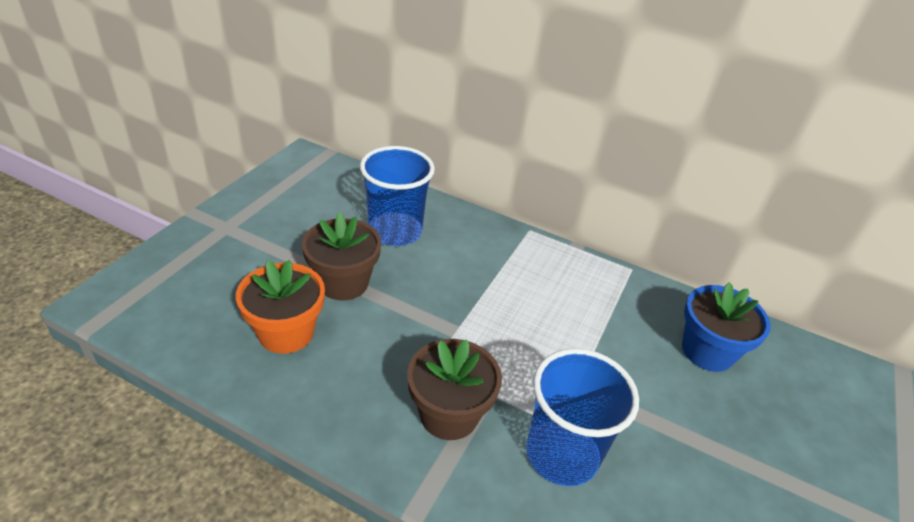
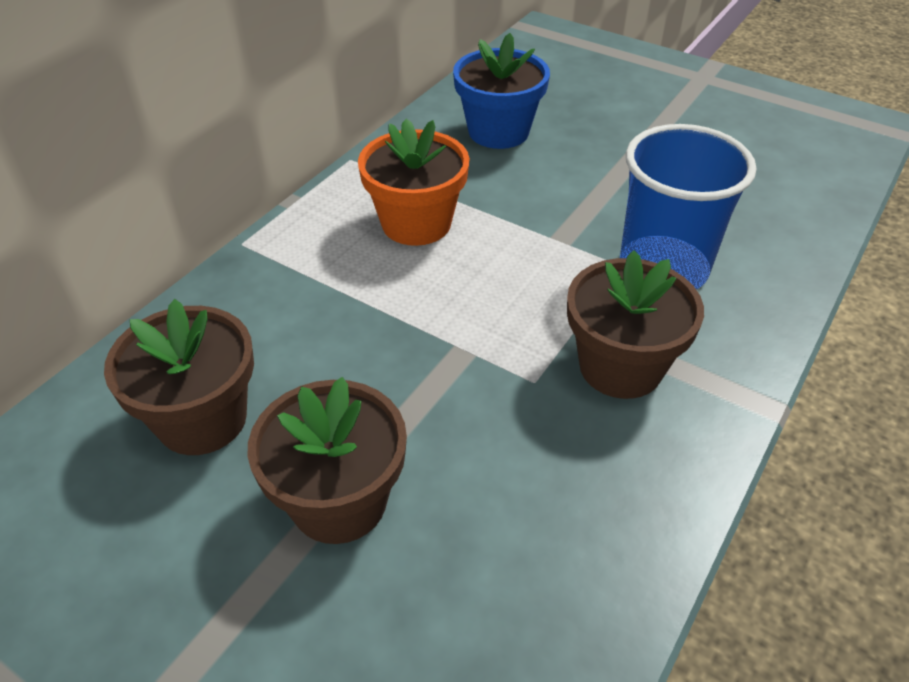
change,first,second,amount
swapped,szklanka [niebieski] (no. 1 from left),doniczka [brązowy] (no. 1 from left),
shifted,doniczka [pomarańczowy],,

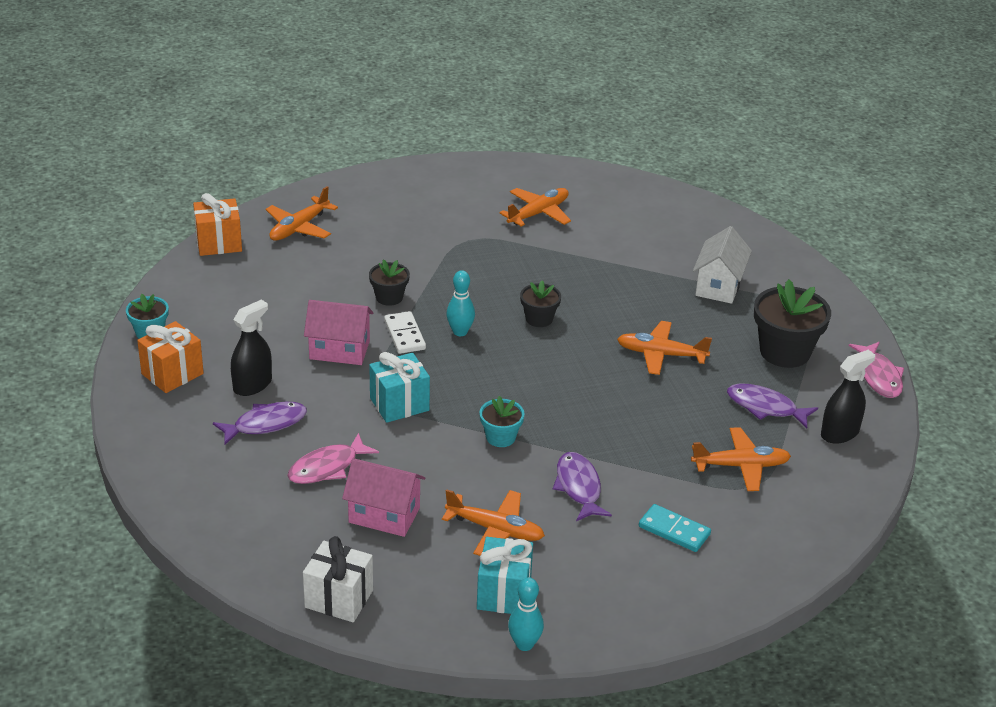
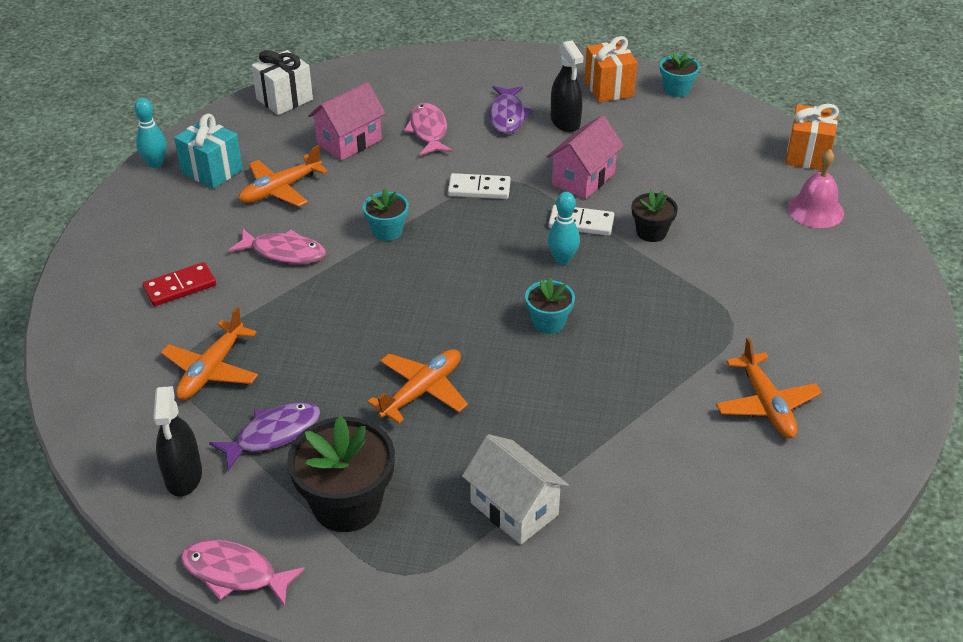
change,first,second,amount
swapped,samolot [pomarańczowy] (no. 1 from left),dzwonek [różowy],
repainted,doniczka [czarny] (no. 2 from left),doniczka [turkusowy] (no. 2 from left),
swapped,prezent [turkusowy] (no. 1 from left),kostka domina [biały] (no. 1 from left),
repainted,ryba [fioletowy] (no. 2 from left),ryba [różowy] (no. 2 from left),
repainted,kostka domina [turkusowy],kostka domina [czerwony],

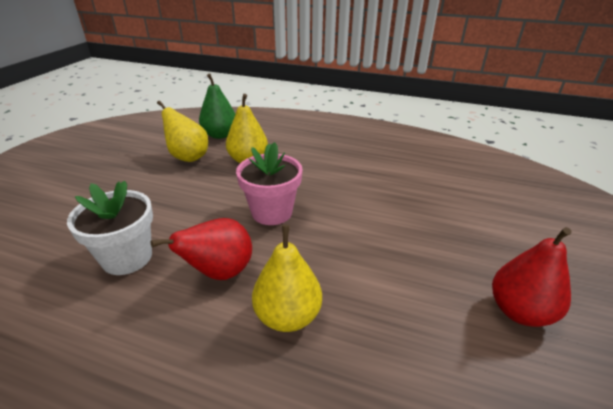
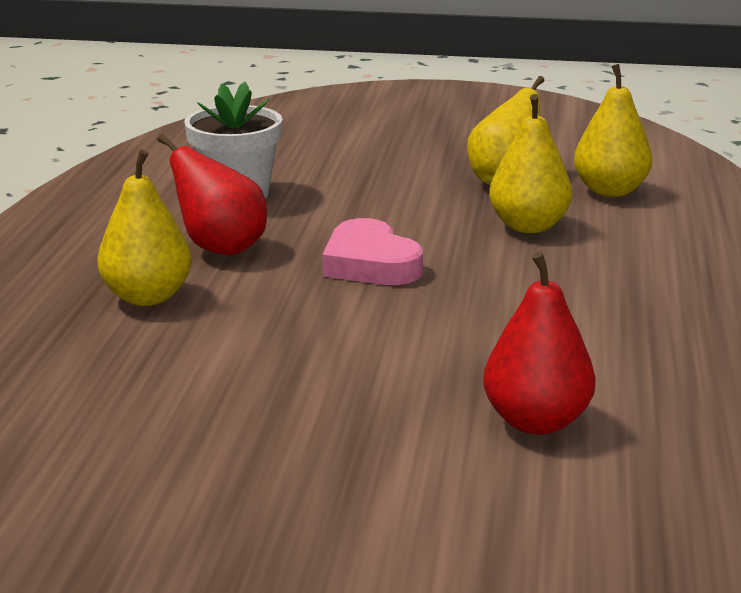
change,first,second,amount
repainted,gruszka [zielony],gruszka [żółty] (no. 4 from left),
swapped,doniczka [różowy],serce [różowy],
shifted,gruszka [czerwony] (no. 2 from left),,

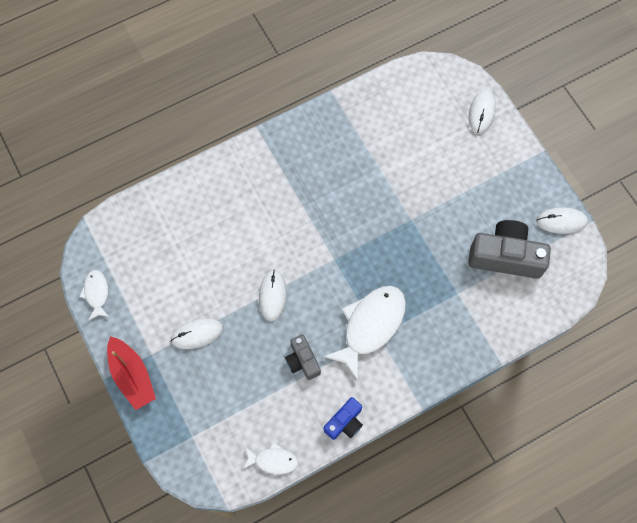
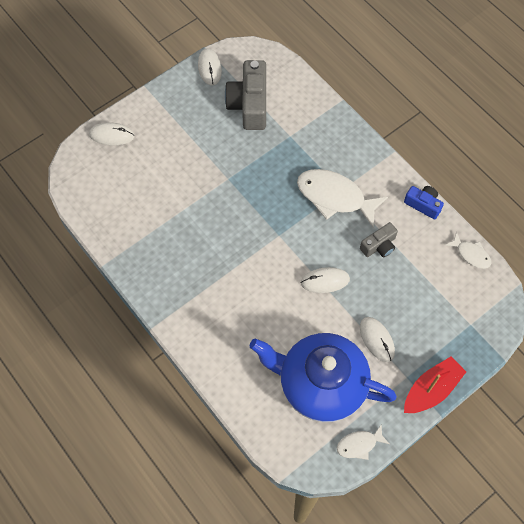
change,first,second,amount
rotated,ryba [biały] (no. 2 from left in the first image),ryba [biały] (no. 3 from left),135 degrees clockwise
new,,imbryk [niebieski],

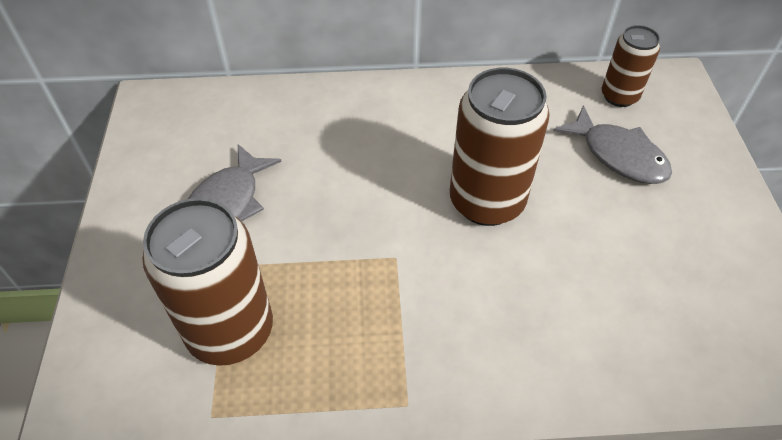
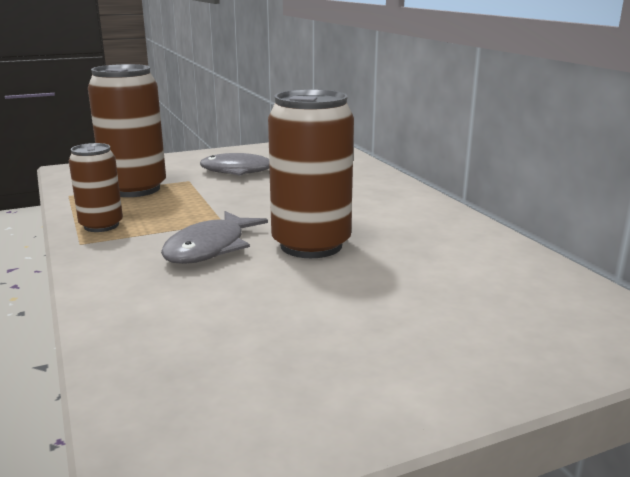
change,first,second,amount
shifted,puszka [brązowy] (no. 3 from left in the first image),puszka [brązowy] (no. 1 from left),
shifted,ryba [szary] (no. 2 from left in the first image),ryba [szary] (no. 1 from left),

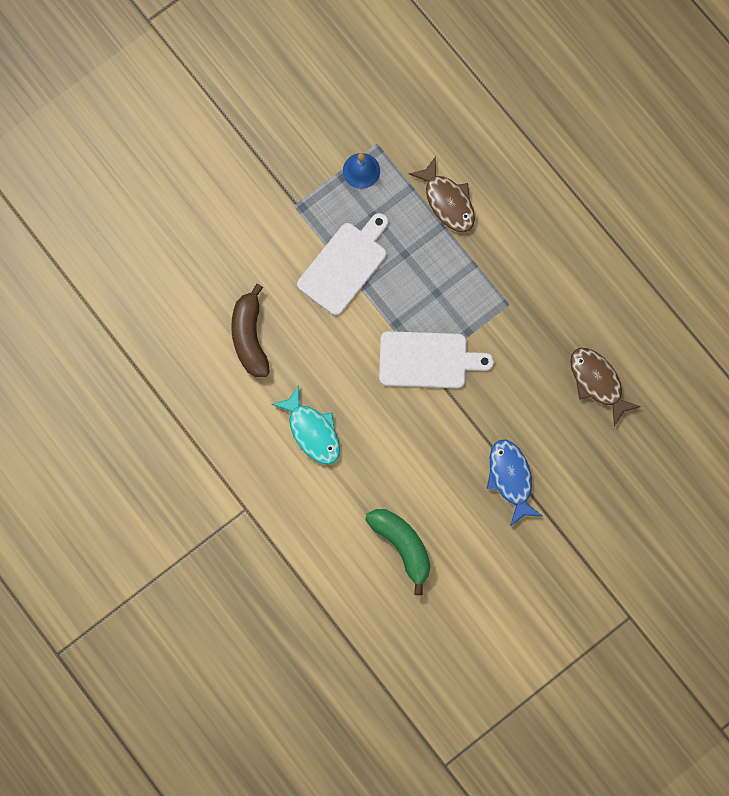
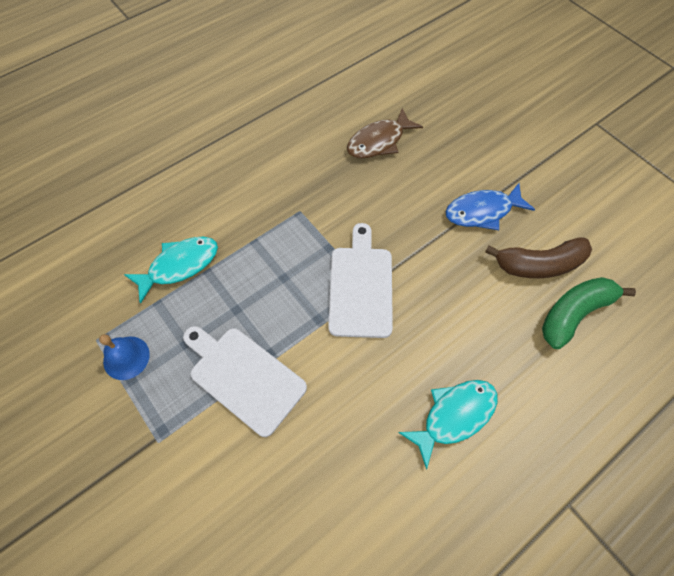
change,first,second,amount
repainted,ryba [brązowy] (no. 1 from left),ryba [turkusowy] (no. 1 from left),
shifted,banan [brązowy],,

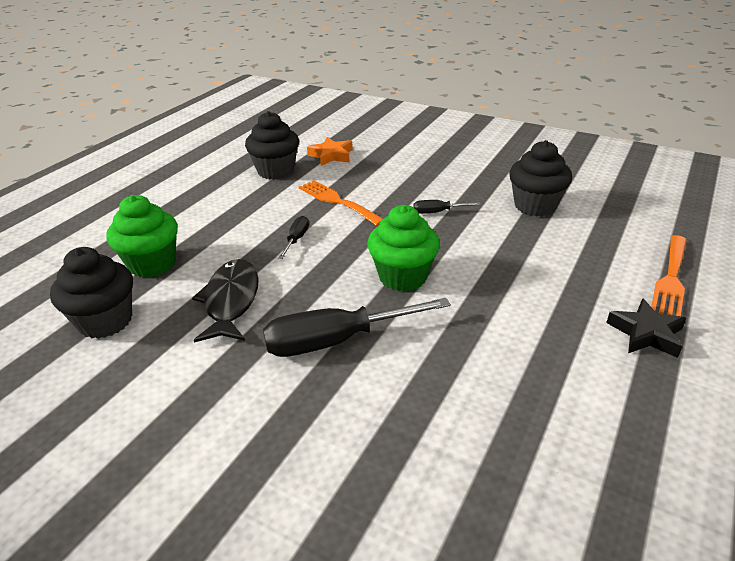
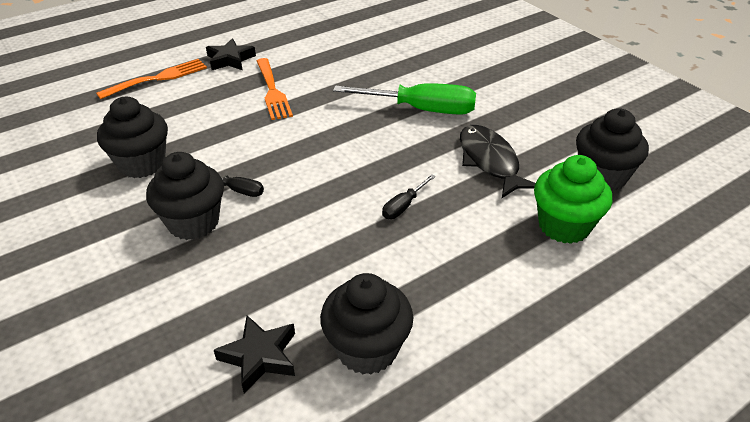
change,first,second,amount
repainted,gwiazda [pomarańczowy],gwiazda [czarny] (no. 2 from left),
shifted,widelec [pomarańczowy] (no. 1 from left in the first image),widelec [pomarańczowy] (no. 2 from left),
gone,muffinka [zielony] (no. 2 from left),,
rotated,ryba [czarny],,135 degrees clockwise
repainted,śrubokręt [czarny] (no. 2 from left),śrubokręt [zielony],
new,,muffinka [czarny] (no. 2 from left),

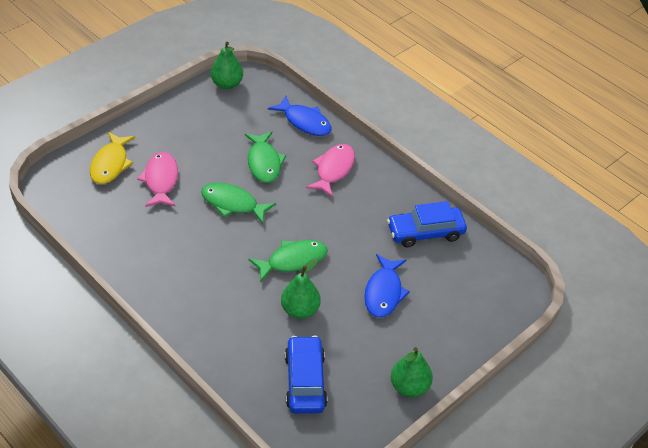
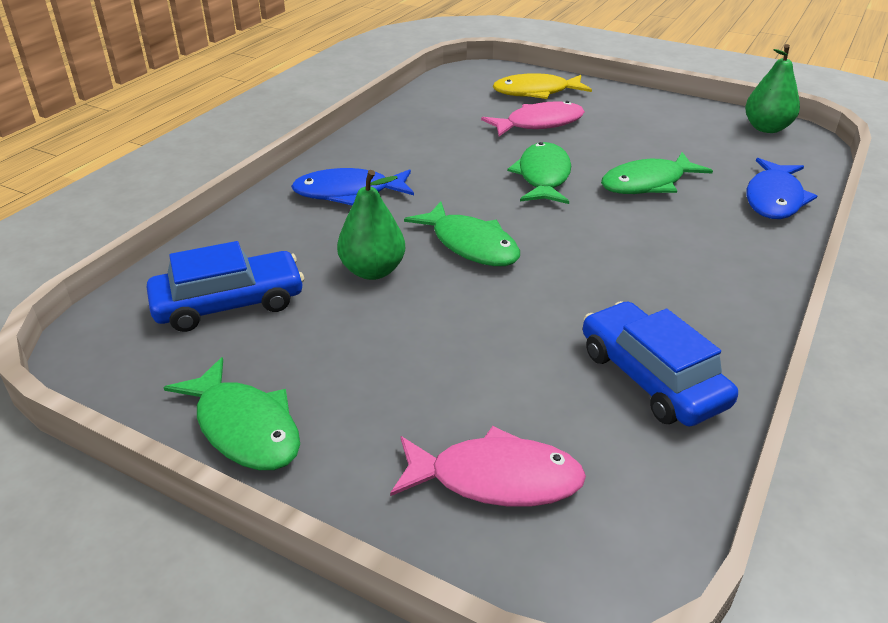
change,first,second,amount
shifted,ryba [różowy] (no. 2 from left in the first image),ryba [różowy] (no. 1 from left),
shifted,ryba [niebieski] (no. 2 from left in the first image),ryba [niebieski] (no. 1 from left),
swapped,gruszka [zielony] (no. 3 from left),ryba [zielony] (no. 1 from left),

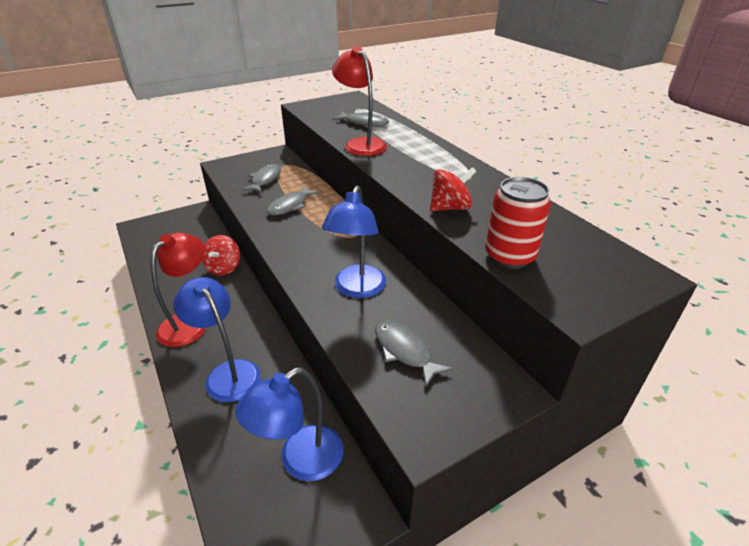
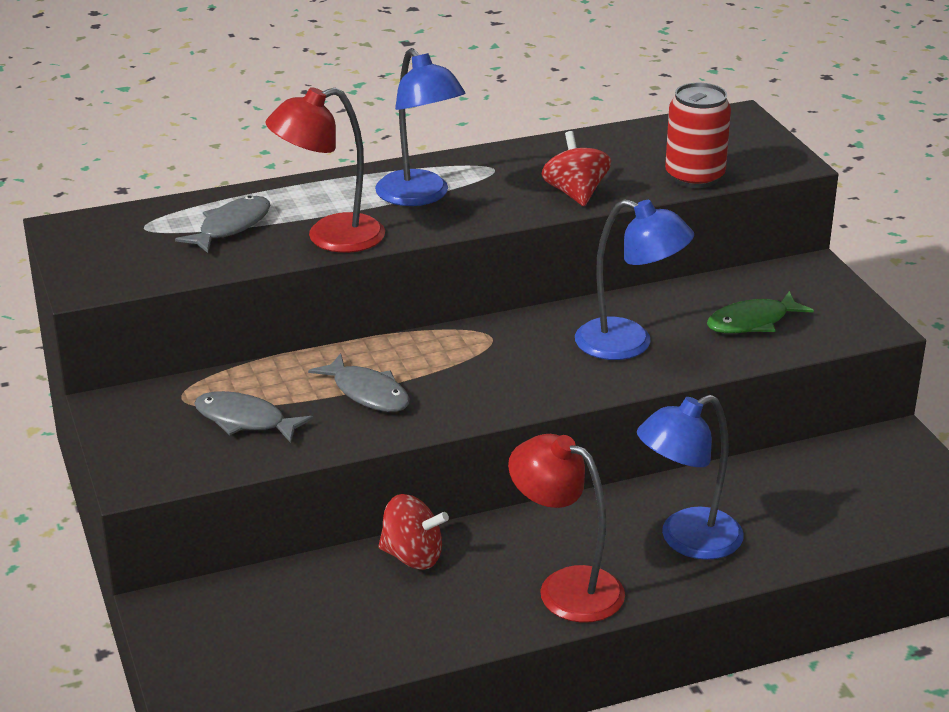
change,first,second,amount
repainted,ryba [szary] (no. 4 from left),ryba [zielony],
shifted,lampka [niebieski] (no. 2 from left in the first image),lampka [niebieski] (no. 1 from left),

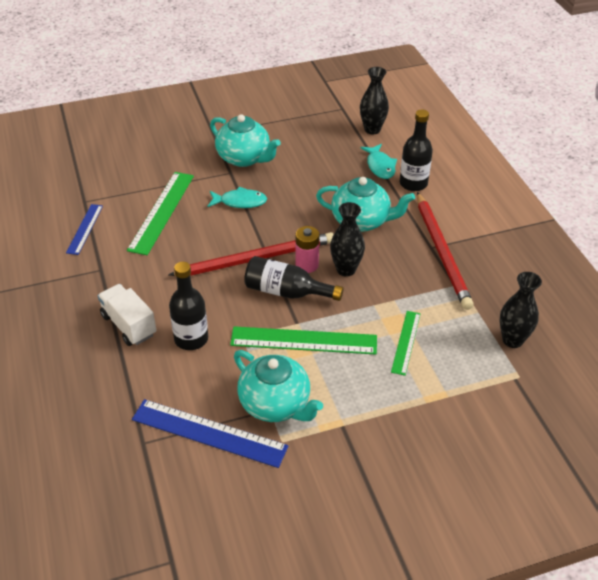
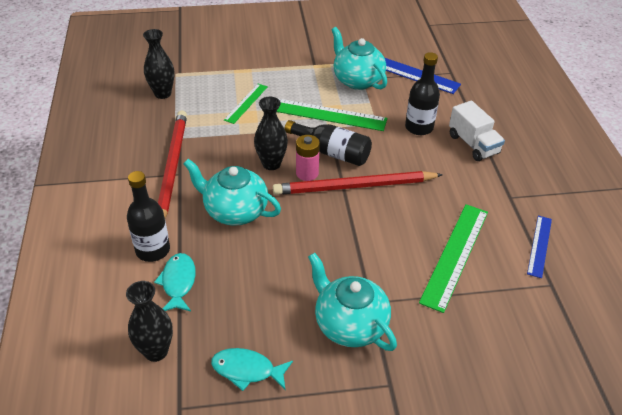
change,first,second,amount
shifted,ryba [turkusowy] (no. 1 from left in the first image),ryba [turkusowy] (no. 2 from left),

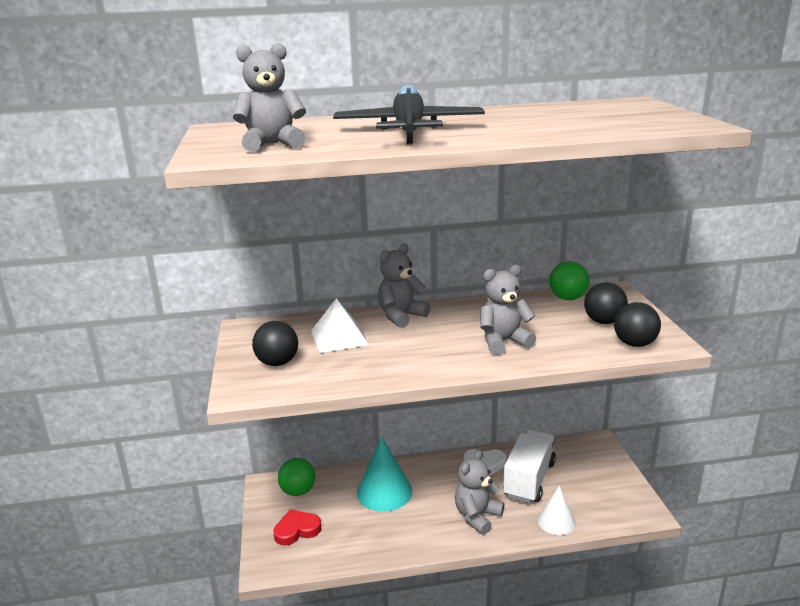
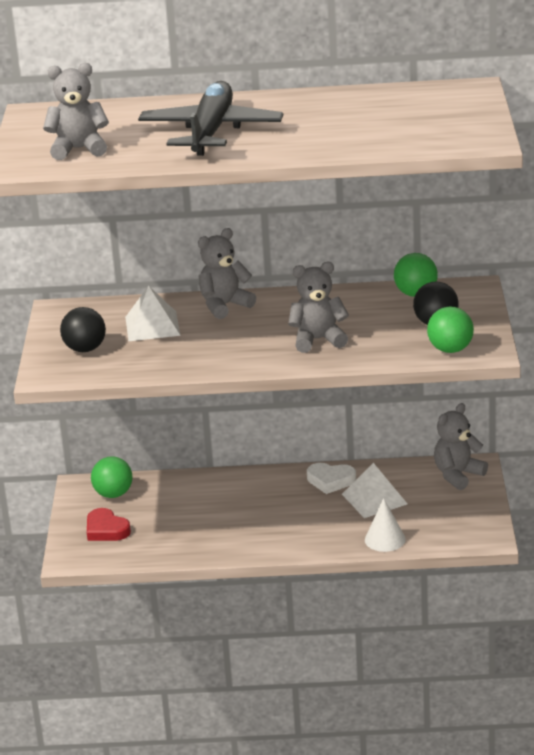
change,first,second,amount
repainted,piłka [czarny] (no. 3 from left),piłka [zielony] (no. 3 from left),
swapped,ciężarówka [biały],piramida [biały] (no. 2 from left),
gone,stożek [turkusowy],,
shifted,miś [szary] (no. 3 from left in the first image),miś [szary] (no. 4 from left),
rotated,serce [czerwony],,120 degrees counterclockwise

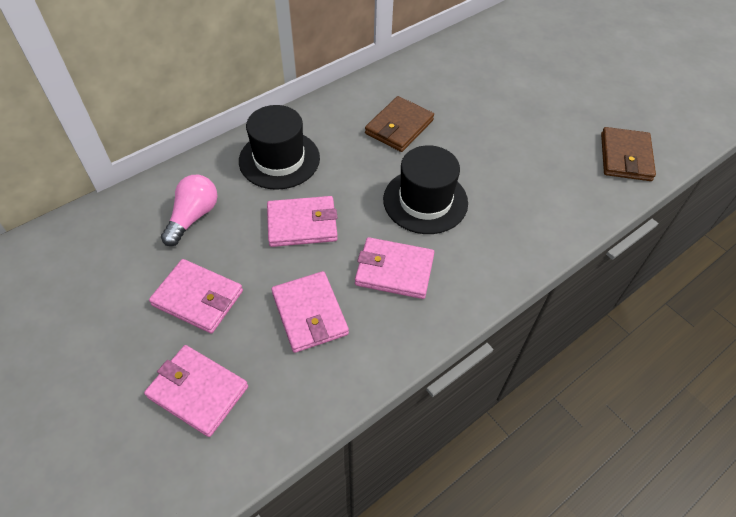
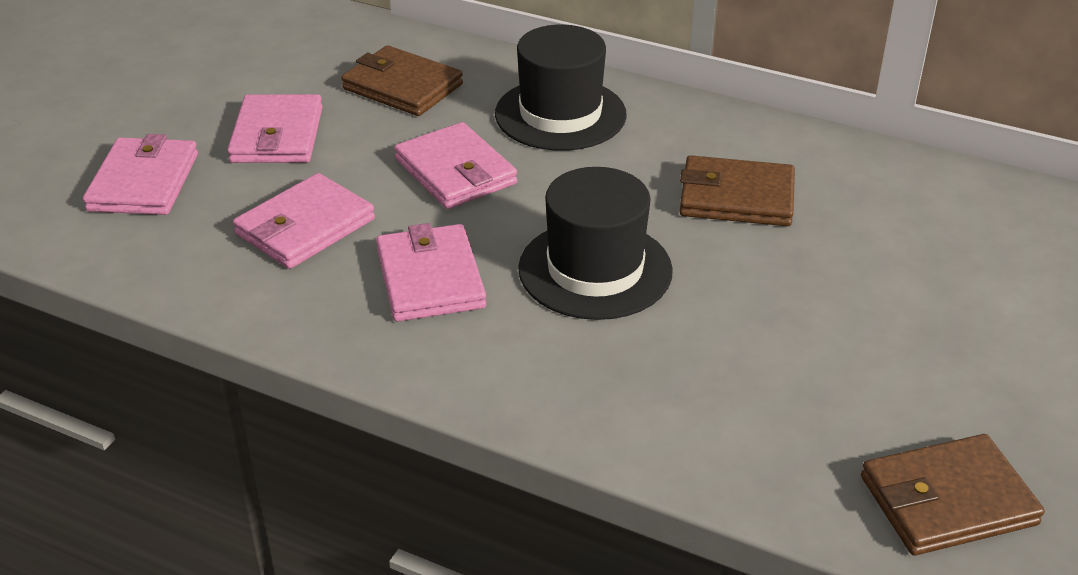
change,first,second,amount
swapped,żarówka [różowy],portfel [brązowy] (no. 1 from left),

